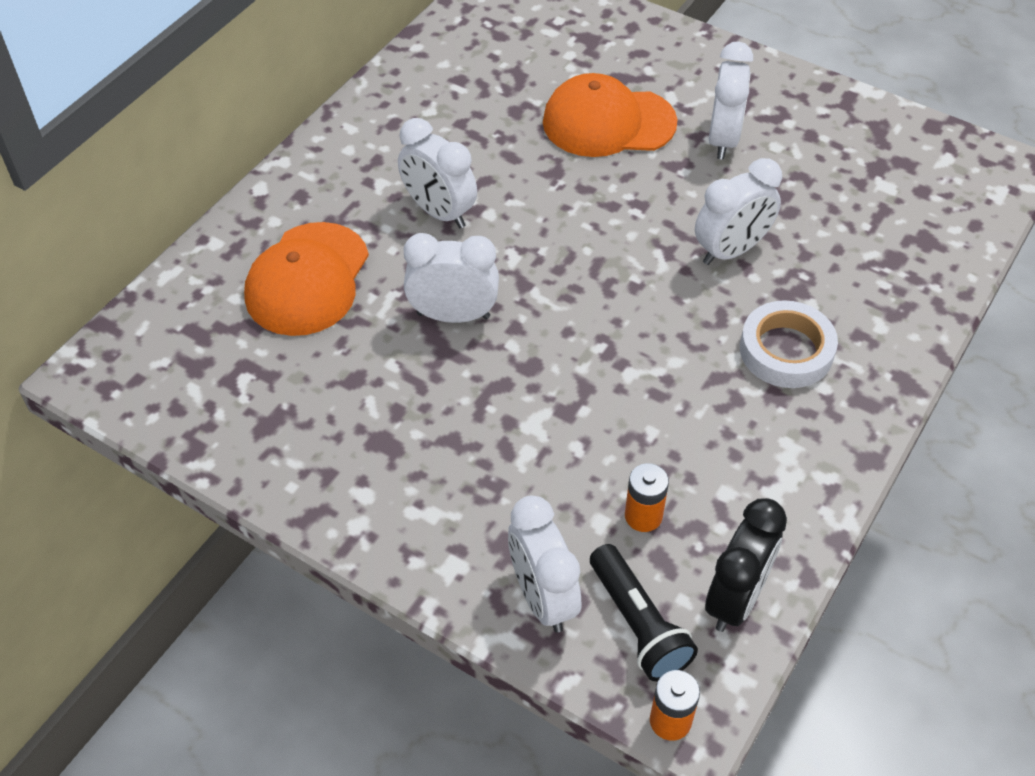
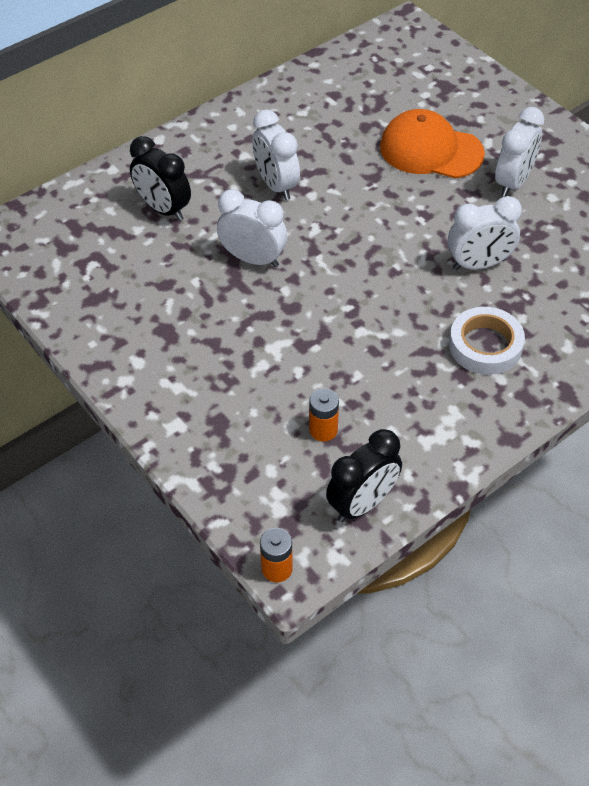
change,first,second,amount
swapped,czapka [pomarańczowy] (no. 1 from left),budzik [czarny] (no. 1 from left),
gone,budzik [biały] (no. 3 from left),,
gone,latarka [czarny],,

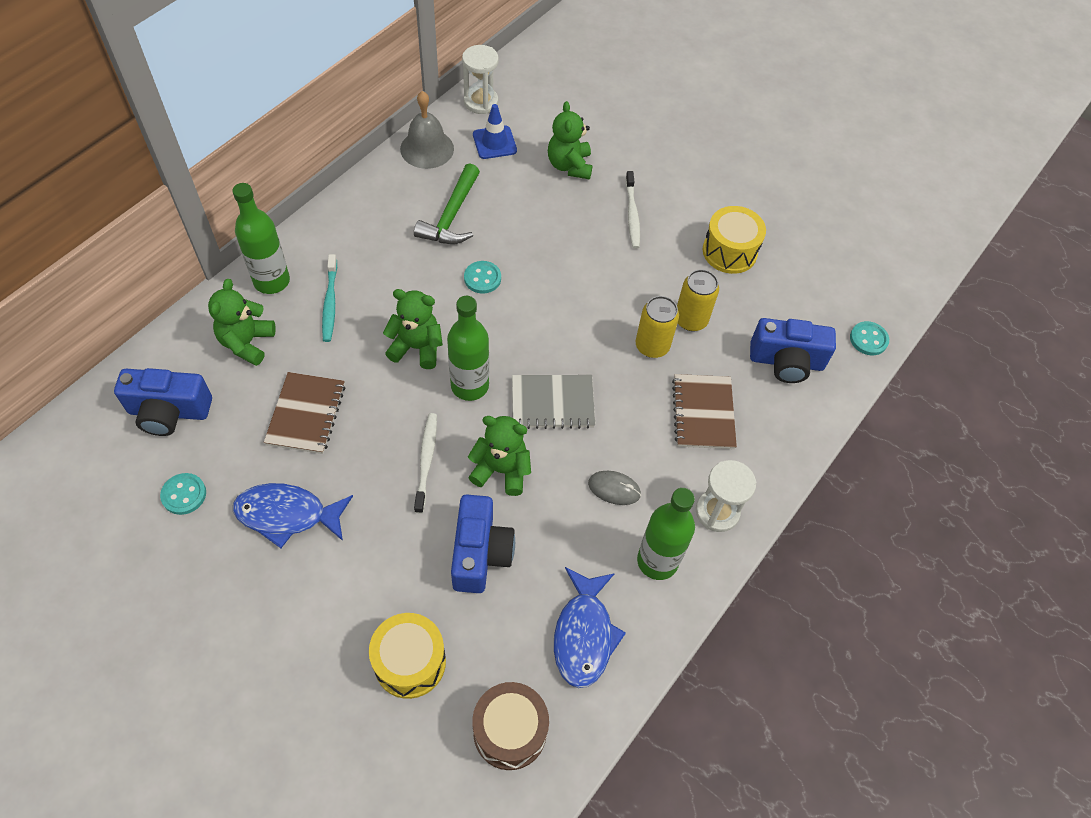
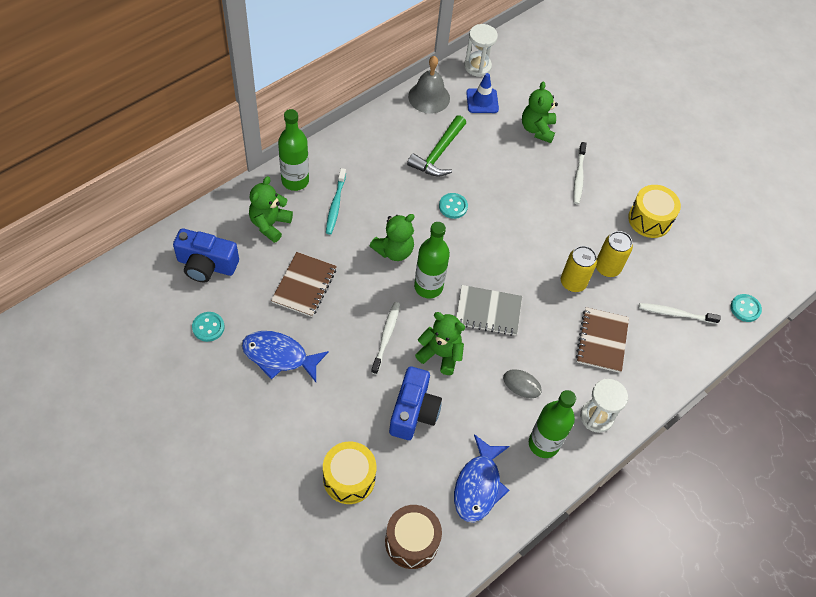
change,first,second,amount
rotated,miś [zielony] (no. 2 from left),,120 degrees clockwise
swapped,aparat fotograficzny [niebieski] (no. 3 from left),szczoteczka do zębów [biały] (no. 3 from left),

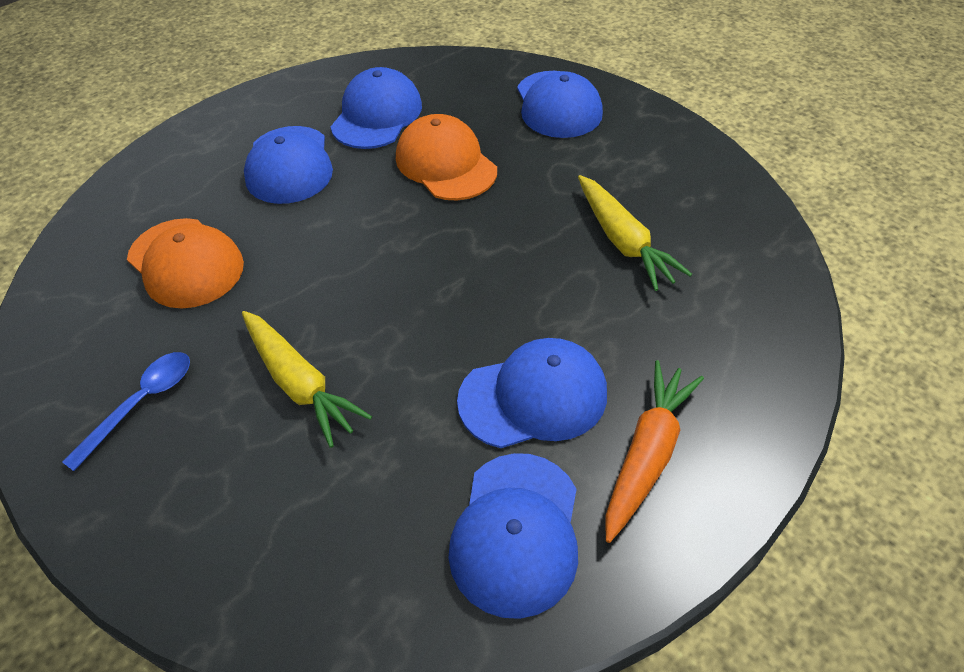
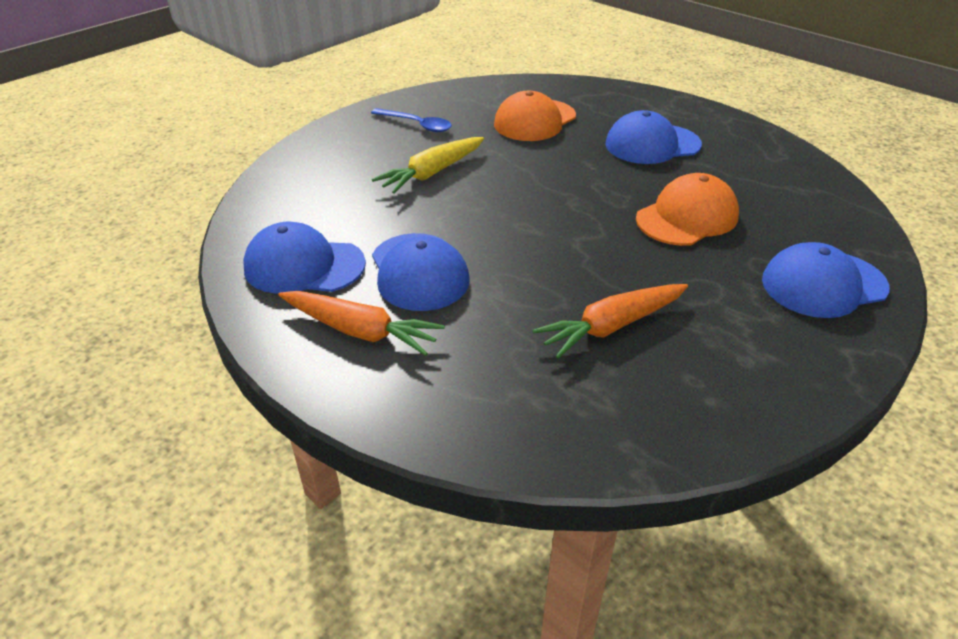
change,first,second,amount
gone,czapka [niebieski] (no. 2 from left),,
repainted,marchewka [żółty] (no. 2 from left),marchewka [pomarańczowy] (no. 2 from left),

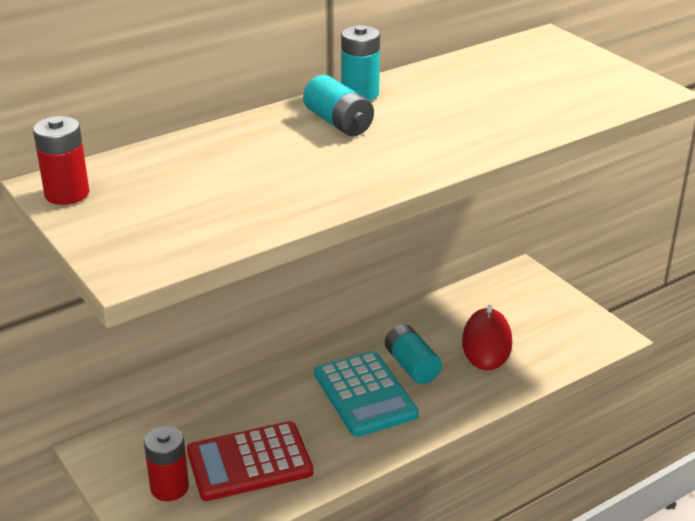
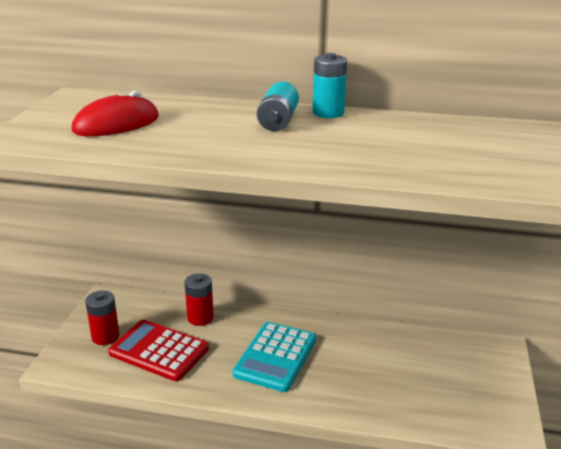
change,first,second,amount
shifted,bateria [czerwony] (no. 1 from left in the first image),bateria [czerwony] (no. 2 from left),
shifted,myszka [czerwony],,
gone,bateria [turkusowy] (no. 3 from left),,

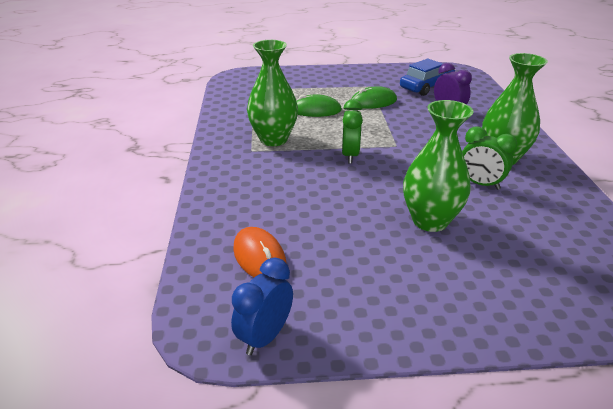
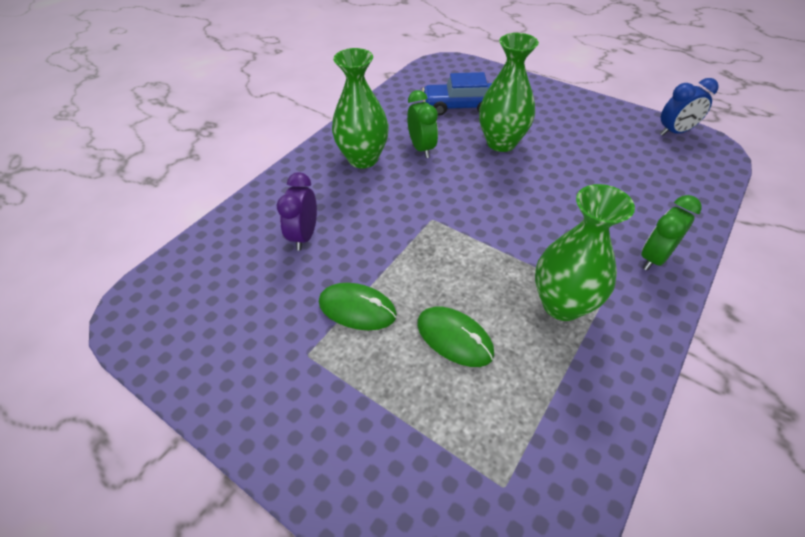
change,first,second,amount
shifted,samochód [niebieski],,
shifted,budzik [zielony] (no. 1 from left in the first image),budzik [zielony] (no. 2 from left),
gone,myszka [pomarańczowy],,

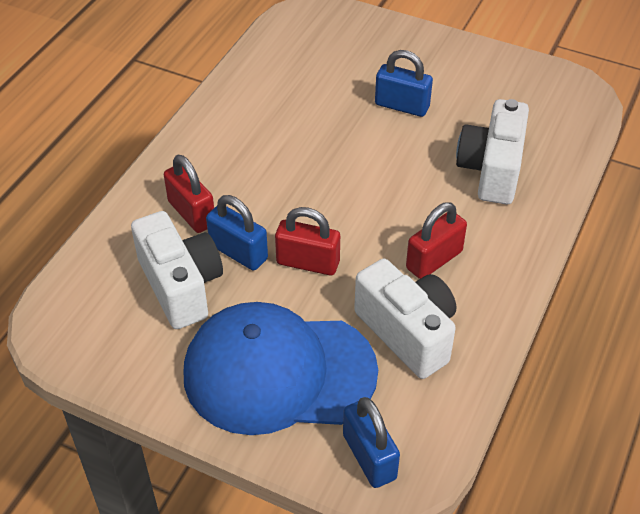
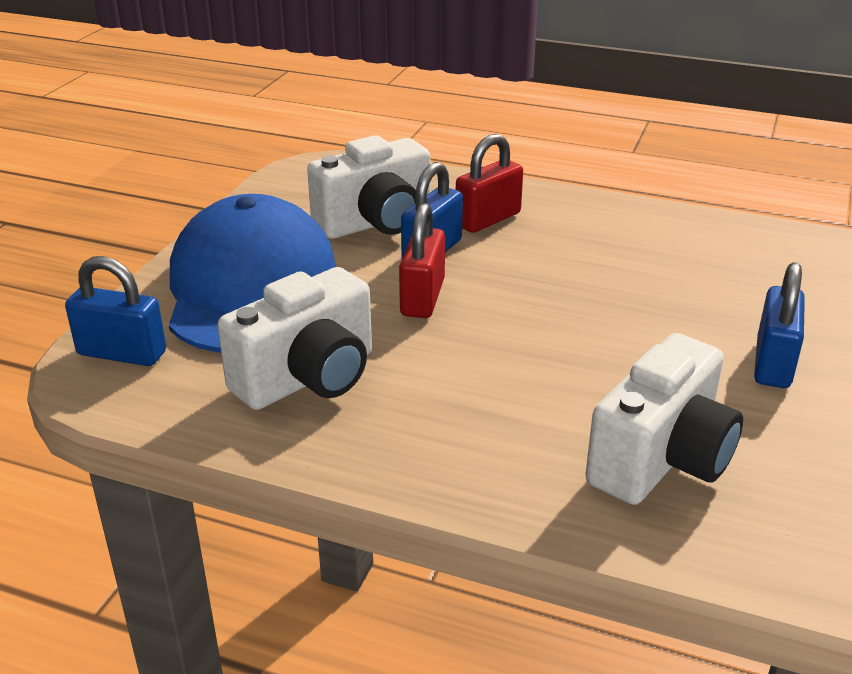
change,first,second,amount
rotated,aparat fotograficzny [biały] (no. 3 from left),,120 degrees clockwise
gone,kłódka [czerwony] (no. 3 from left),,
rotated,kłódka [niebieski] (no. 2 from left in the first image),kłódka [niebieski] (no. 1 from left),45 degrees clockwise

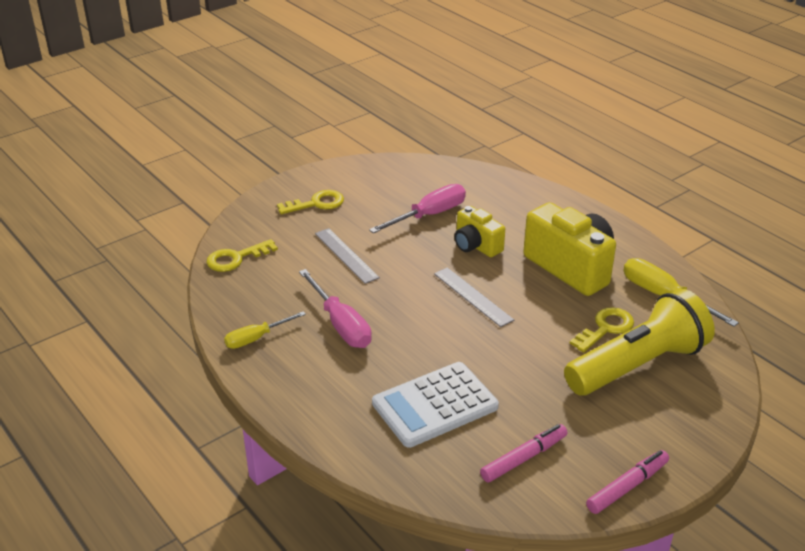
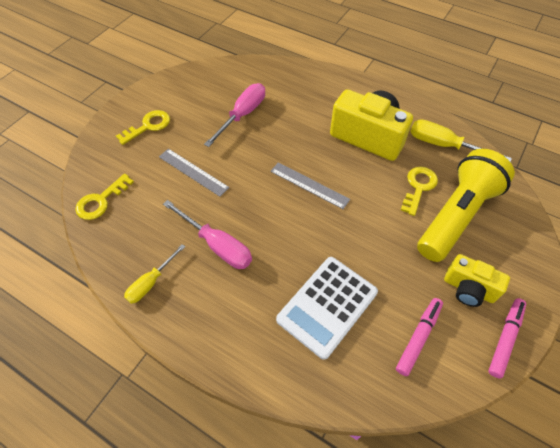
change,first,second,amount
shifted,aparat fotograficzny [żółty] (no. 1 from left in the first image),aparat fotograficzny [żółty] (no. 2 from left),

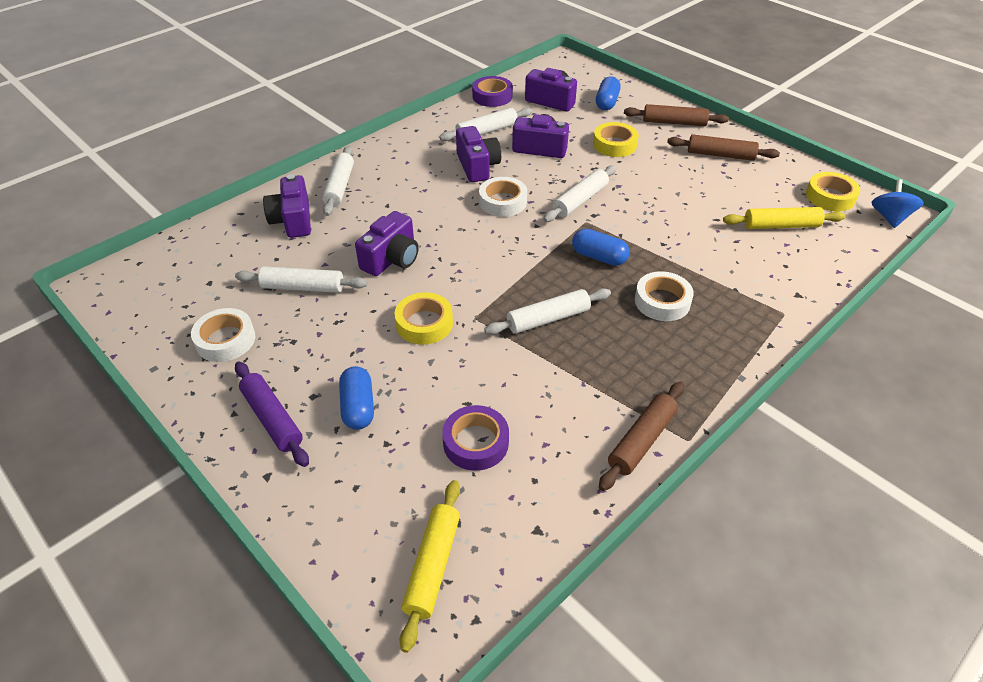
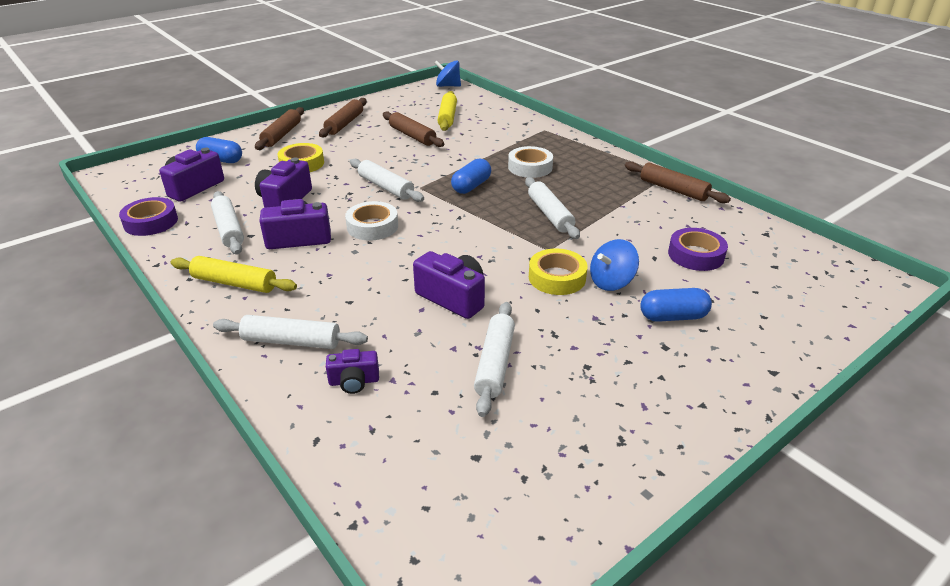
change,first,second,amount
gone,taśma klejąca [żółty] (no. 3 from left),,
scaled,aparat fotograficzny [fioletowy] (no. 1 from left in the first image),aparat fotograficzny [fioletowy] (no. 4 from left),x0.60
gone,taśma klejąca [biały] (no. 1 from left),,
gone,wałek do ciasta [fioletowy],,
shifted,wałek do ciasta [żółty] (no. 1 from left),,
new,,wałek do ciasta [brązowy] (no. 3 from left),
new,,bączek [niebieski] (no. 2 from left),

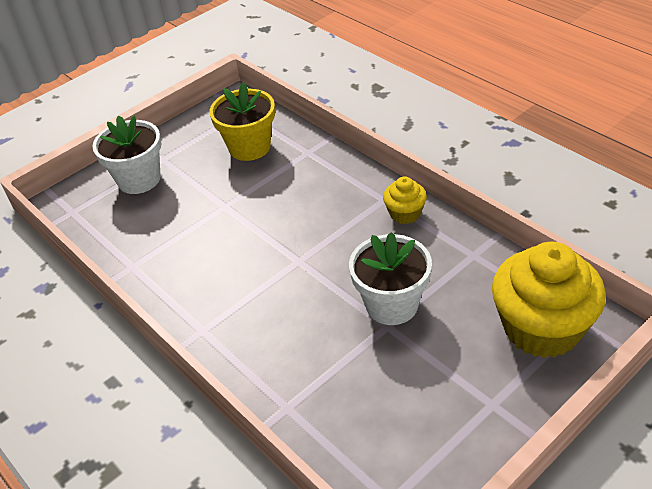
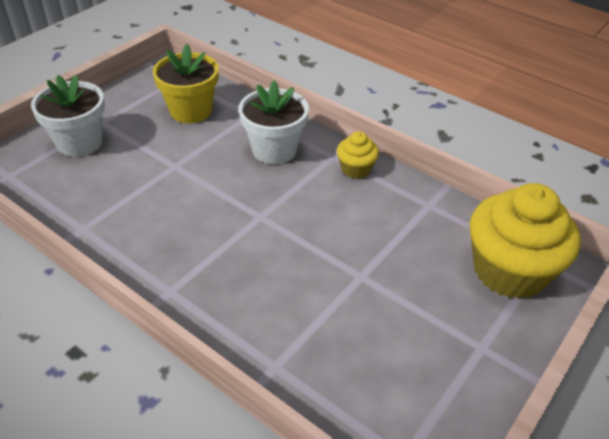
change,first,second,amount
shifted,doniczka [biały] (no. 2 from left),,

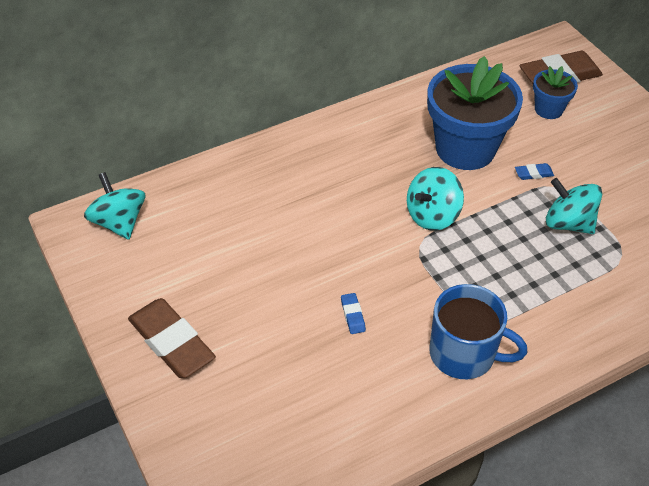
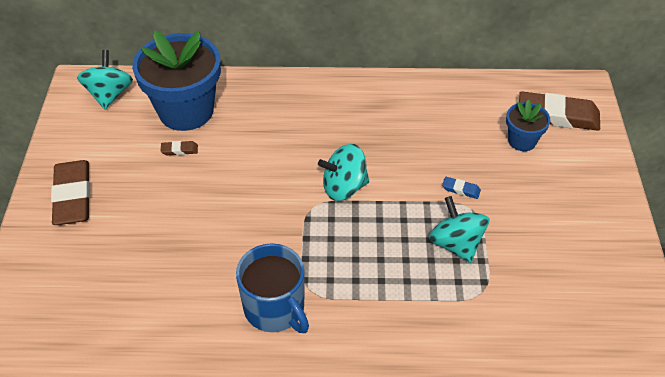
change,first,second,amount
shifted,doniczka [niebieski] (no. 1 from left),,
gone,gumka do mazania [niebieski] (no. 1 from left),,
new,,gumka do mazania [brązowy] (no. 2 from left),

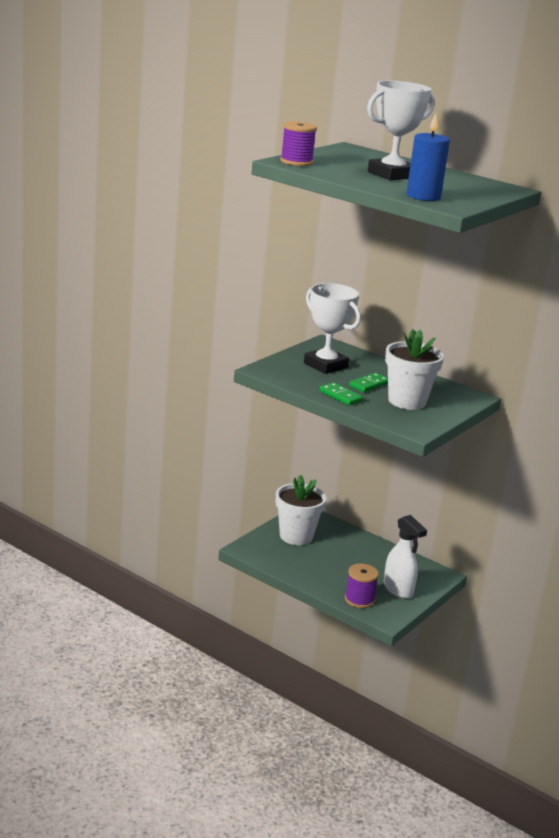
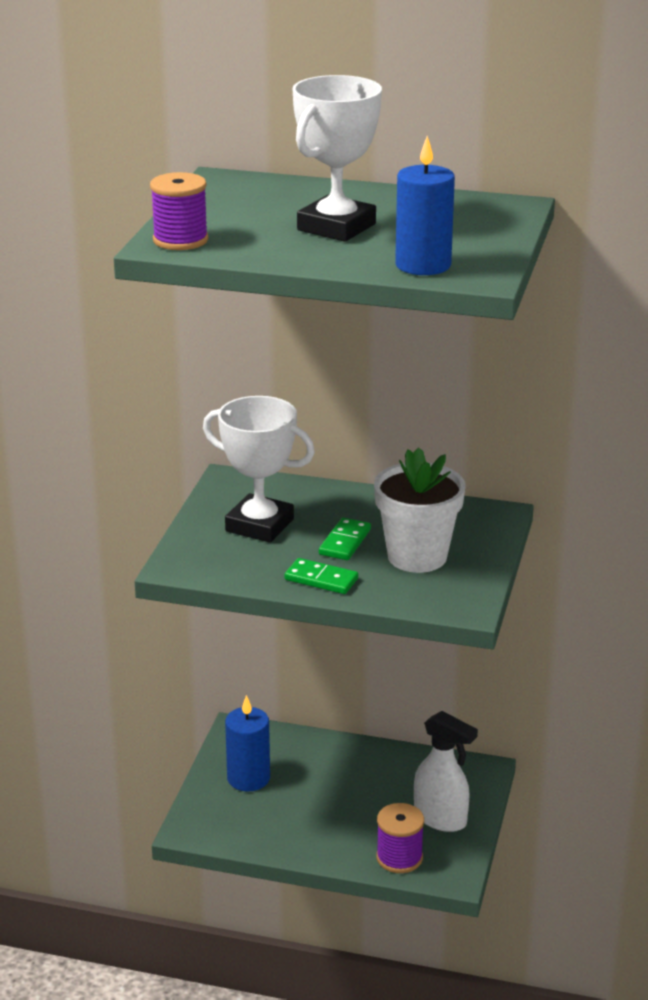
change,first,second,amount
swapped,doniczka [biały] (no. 1 from left),świeca [niebieski] (no. 1 from left),

